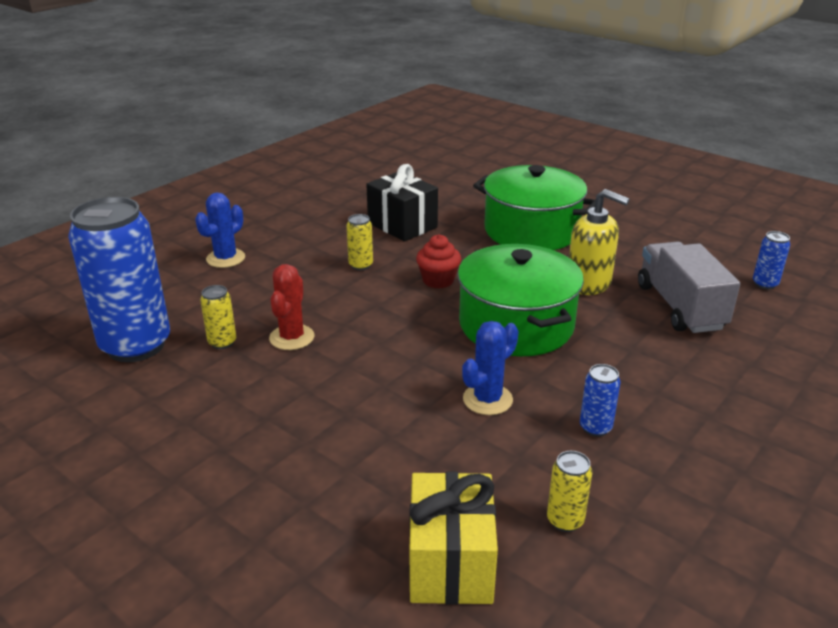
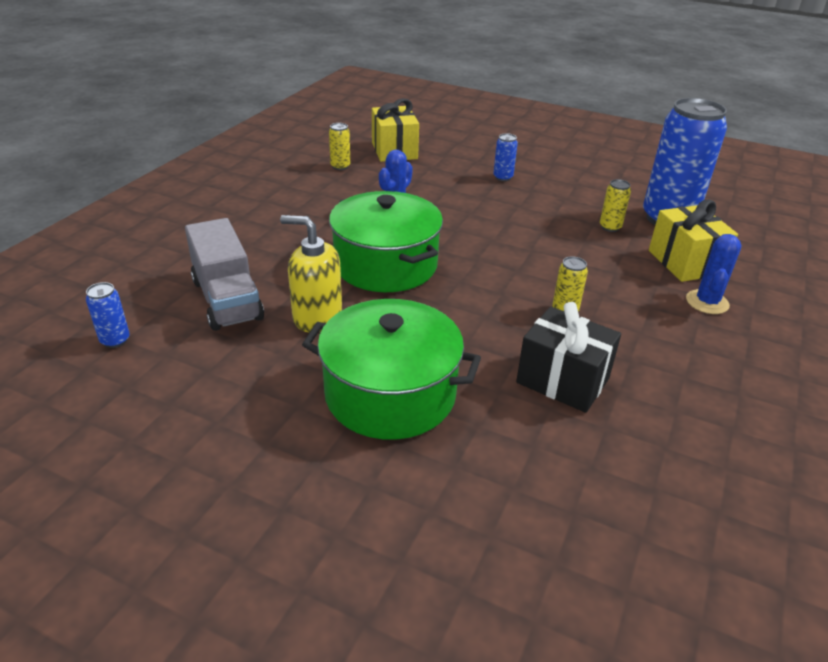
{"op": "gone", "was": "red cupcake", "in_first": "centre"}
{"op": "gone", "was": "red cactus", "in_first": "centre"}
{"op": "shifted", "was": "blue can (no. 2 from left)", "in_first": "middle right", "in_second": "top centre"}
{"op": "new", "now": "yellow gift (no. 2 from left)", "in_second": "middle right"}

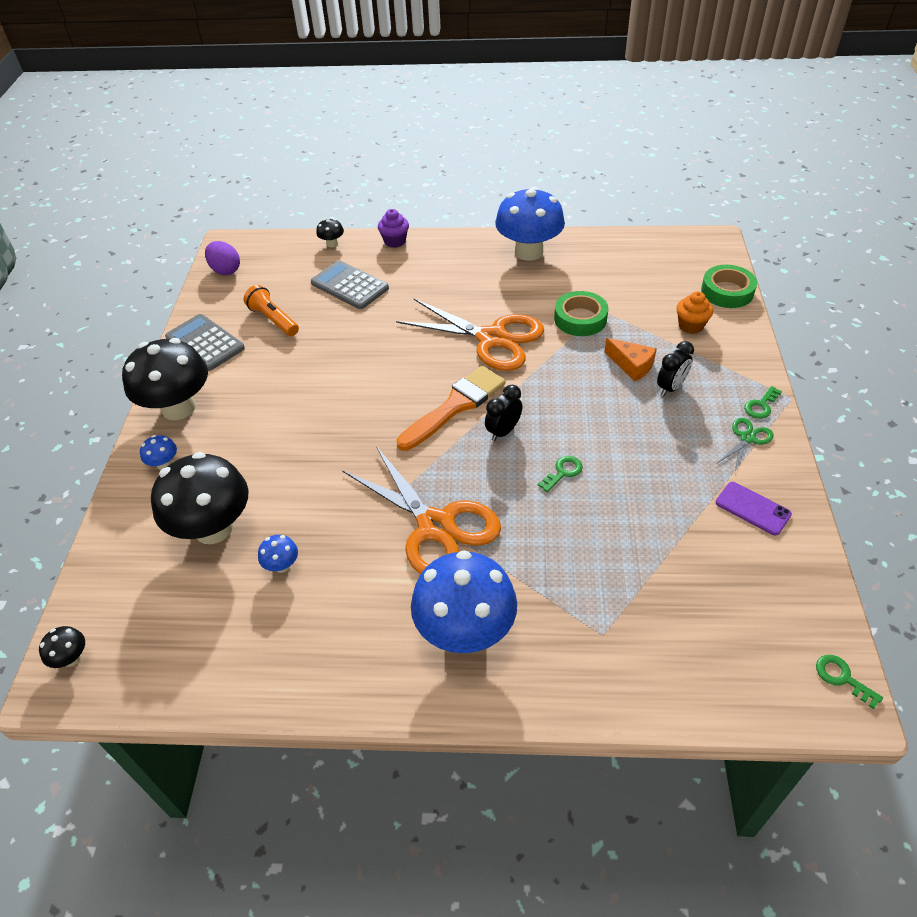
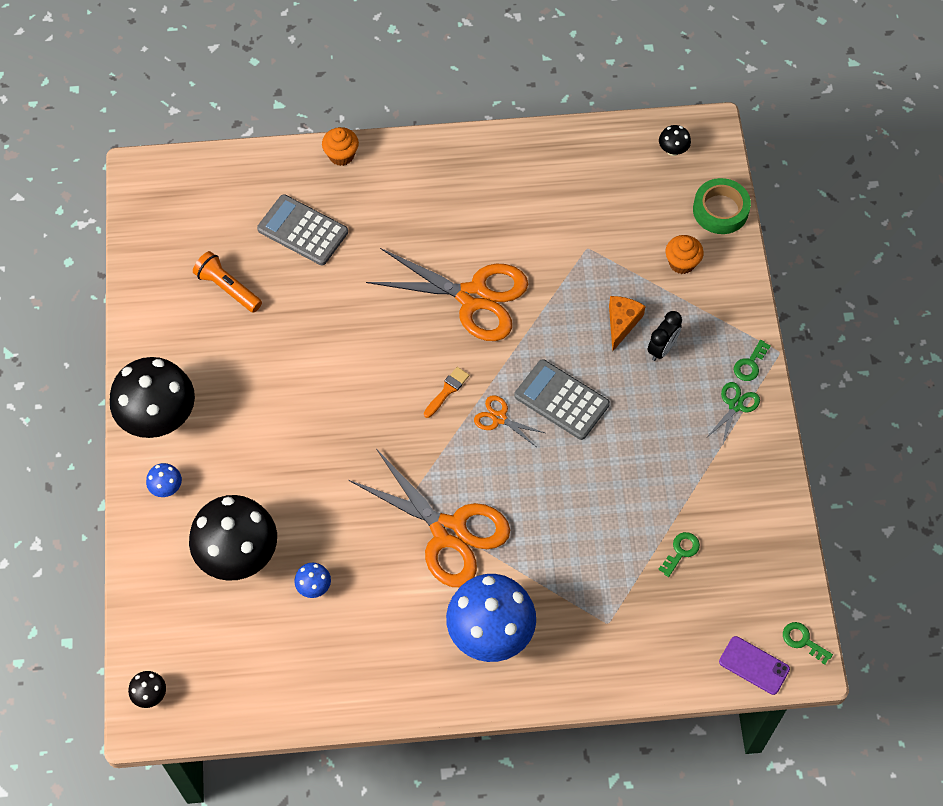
{"op": "gone", "was": "blue mushroom (no. 4 from left)", "in_first": "top centre"}
{"op": "repainted", "was": "purple cupcake", "now": "orange cupcake (no. 1 from left)", "in_first": "top centre", "in_second": "top centre"}
{"op": "shifted", "was": "black mushroom (no. 4 from left)", "in_first": "top centre", "in_second": "top right"}
{"op": "gone", "was": "purple egg", "in_first": "top left"}
{"op": "gone", "was": "green tape (no. 1 from left)", "in_first": "centre"}
{"op": "shifted", "was": "grey calculator (no. 1 from left in the first image)", "now": "grey calculator (no. 2 from left)", "in_first": "middle left", "in_second": "centre"}
{"op": "rotated", "was": "orange cheese", "in_first": "middle right", "in_second": "centre", "clockwise": -105}
{"op": "scaled", "was": "orange brush", "in_first": "centre", "in_second": "centre", "ratio": 0.46}
{"op": "swapped", "was": "black clock (no. 1 from left)", "now": "orange scissors (no. 3 from left)", "in_first": "centre", "in_second": "centre"}
{"op": "shifted", "was": "green key (no. 1 from left)", "in_first": "centre", "in_second": "bottom right"}
{"op": "shifted", "was": "purple phone", "in_first": "middle right", "in_second": "bottom right"}

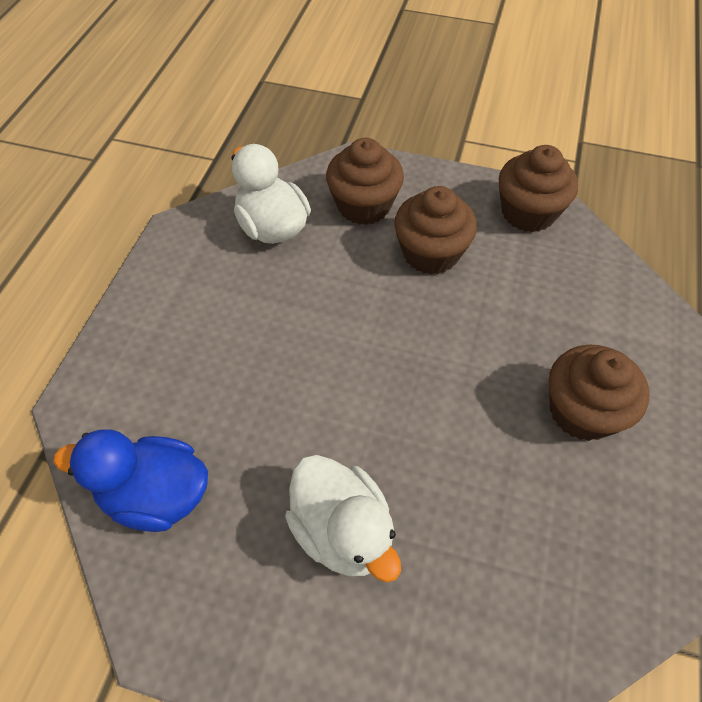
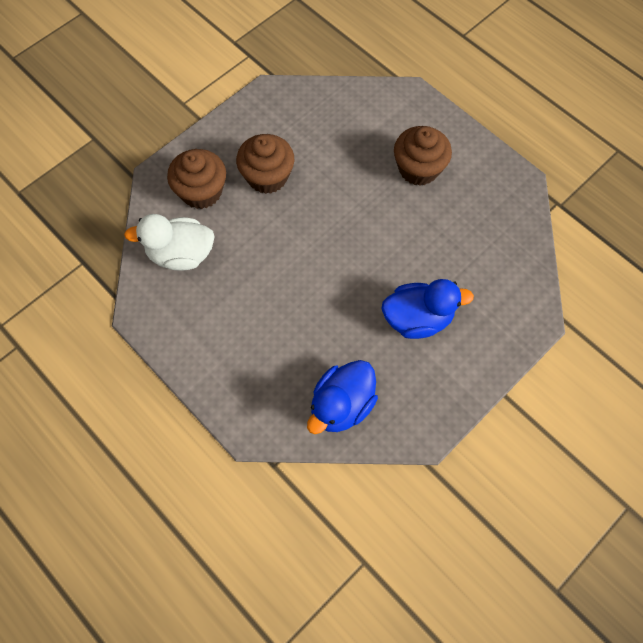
{"op": "gone", "was": "brown cupcake (no. 3 from left)", "in_first": "top right"}
{"op": "repainted", "was": "white duck (no. 2 from left)", "now": "blue duck (no. 2 from left)", "in_first": "bottom centre", "in_second": "centre"}

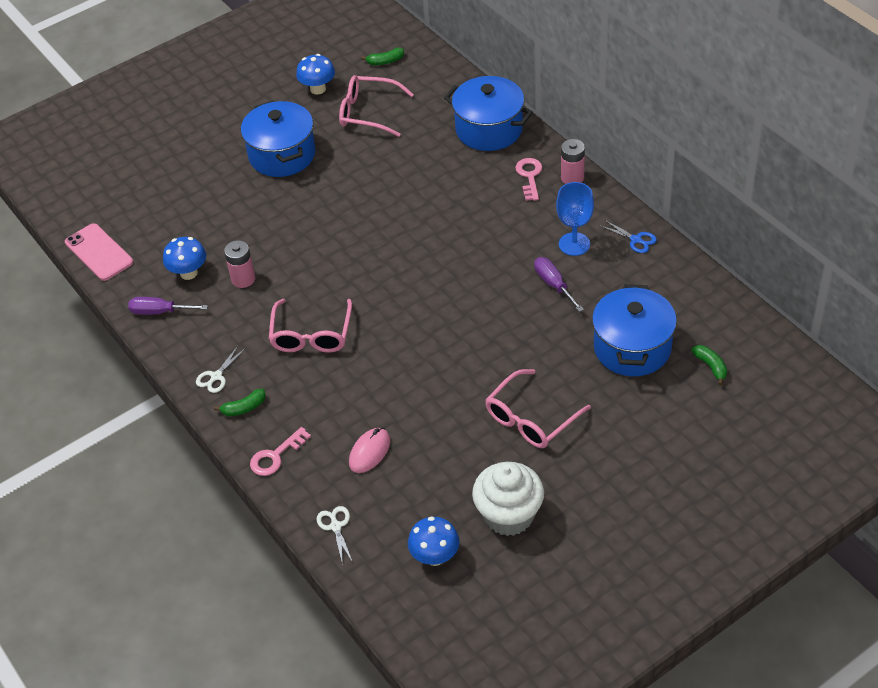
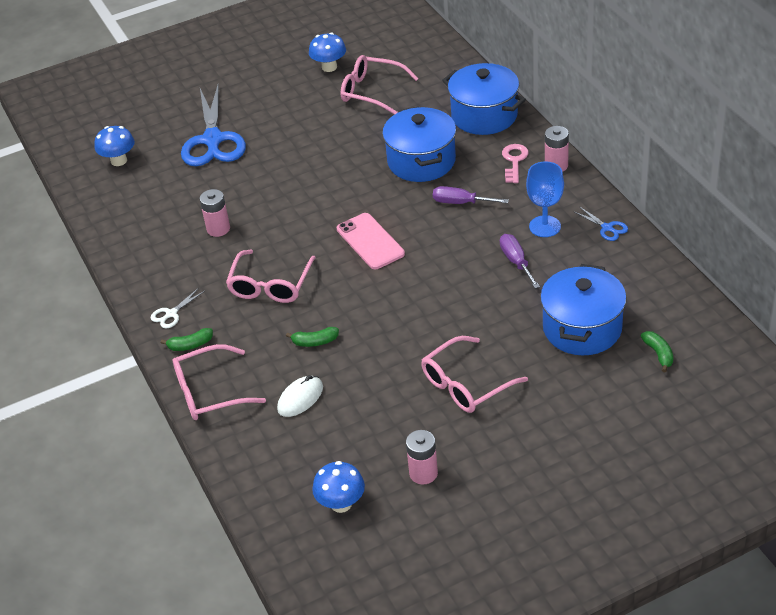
{"op": "shifted", "was": "green banana (no. 2 from left)", "in_first": "top centre", "in_second": "centre"}
{"op": "shifted", "was": "blue pot (no. 1 from left)", "in_first": "top left", "in_second": "top centre"}
{"op": "shifted", "was": "pink phone", "in_first": "middle left", "in_second": "centre"}
{"op": "shifted", "was": "blue mushroom (no. 1 from left)", "in_first": "middle left", "in_second": "top left"}
{"op": "shifted", "was": "purple screwdriver (no. 1 from left)", "in_first": "middle left", "in_second": "top centre"}
{"op": "swapped", "was": "pink key (no. 1 from left)", "now": "pink glasses (no. 1 from left)", "in_first": "middle left", "in_second": "middle left"}
{"op": "repainted", "was": "pink mouse", "now": "white mouse", "in_first": "centre", "in_second": "centre"}
{"op": "swapped", "was": "white cupcake", "now": "pink battery (no. 2 from left)", "in_first": "bottom centre", "in_second": "bottom centre"}
{"op": "gone", "was": "white scissors (no. 2 from left)", "in_first": "bottom centre"}
{"op": "new", "now": "blue scissors (no. 1 from left)", "in_second": "top left"}

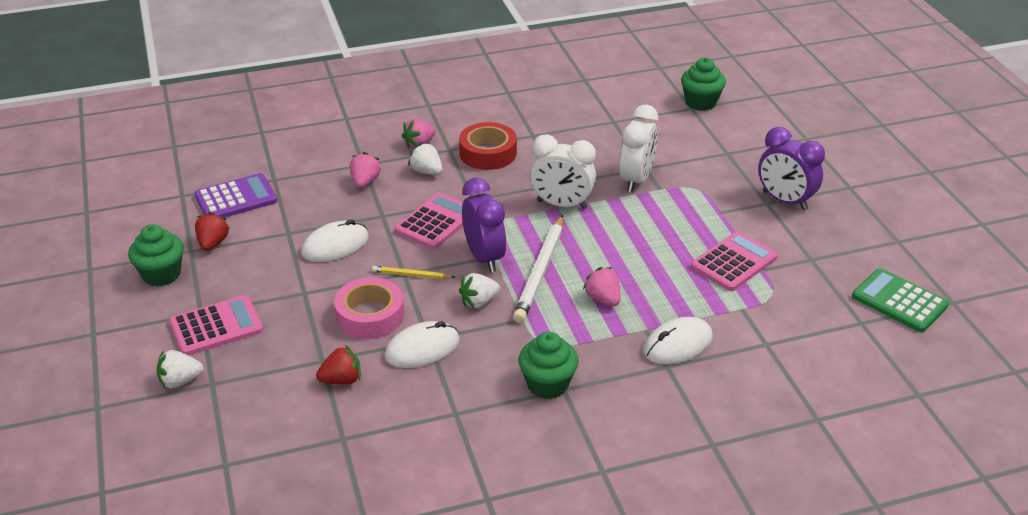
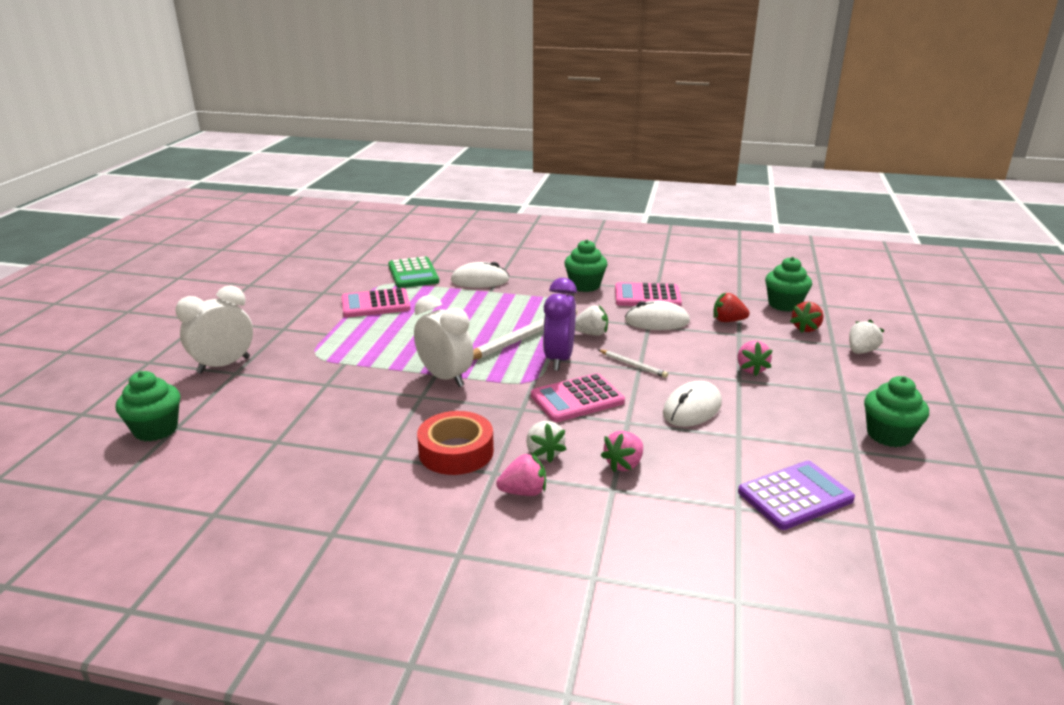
{"op": "shifted", "was": "white clock (no. 2 from left in the first image)", "now": "white clock (no. 1 from left)", "in_first": "top centre", "in_second": "middle left"}
{"op": "gone", "was": "purple clock (no. 2 from left)", "in_first": "top right"}
{"op": "rotated", "was": "purple calculator", "in_first": "middle left", "in_second": "bottom right", "clockwise": 150}
{"op": "shifted", "was": "red strawberry (no. 1 from left in the first image)", "now": "red strawberry (no. 2 from left)", "in_first": "middle left", "in_second": "middle right"}
{"op": "rotated", "was": "white mouse (no. 1 from left in the first image)", "in_first": "middle left", "in_second": "centre", "clockwise": -45}
{"op": "repainted", "was": "yellow pencil", "now": "white pencil (no. 2 from left)", "in_first": "centre", "in_second": "centre"}
{"op": "shifted", "was": "pink strawberry (no. 3 from left)", "in_first": "centre", "in_second": "middle right"}
{"op": "shifted", "was": "green calculator", "in_first": "middle right", "in_second": "centre"}
{"op": "gone", "was": "pink tape", "in_first": "centre"}
{"op": "shifted", "was": "pink calculator (no. 1 from left in the first image)", "now": "pink calculator (no. 3 from left)", "in_first": "middle left", "in_second": "centre"}
{"op": "rotated", "was": "white strawberry (no. 1 from left in the first image)", "in_first": "bottom left", "in_second": "middle right", "clockwise": -60}
{"op": "new", "now": "green cupcake (no. 3 from left)", "in_second": "middle right"}

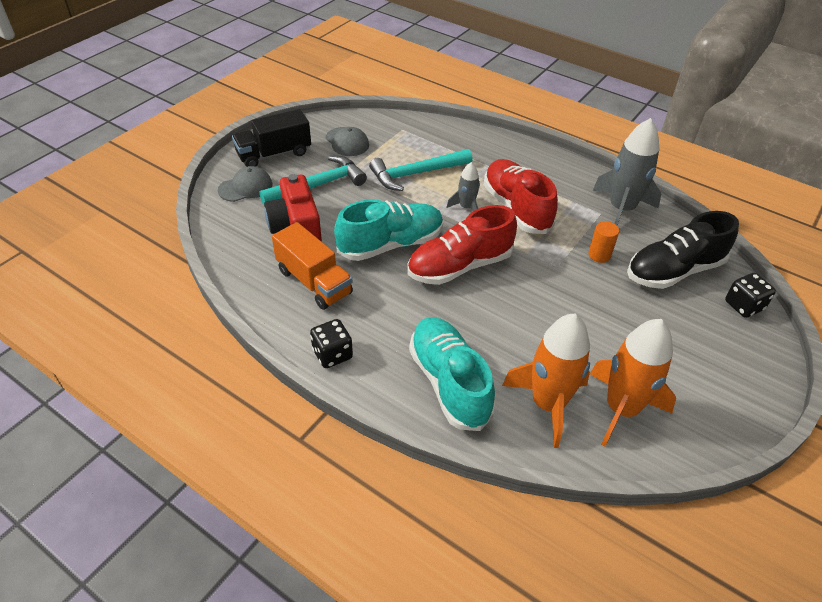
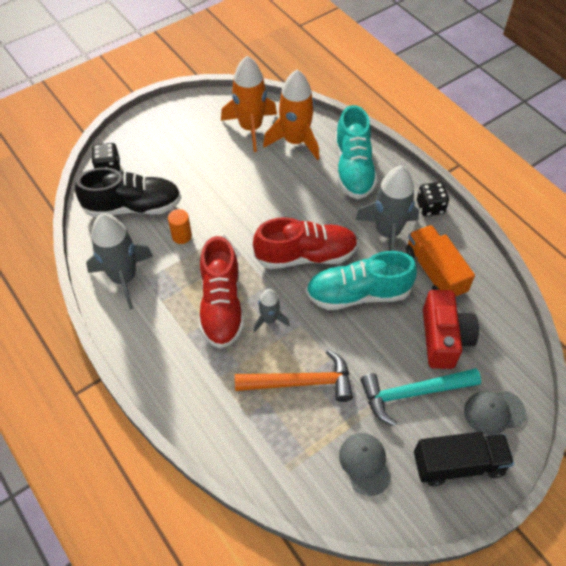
{"op": "repainted", "was": "turquoise hammer (no. 2 from left)", "now": "orange hammer", "in_first": "top centre", "in_second": "centre"}
{"op": "new", "now": "grey rocket (no. 3 from left)", "in_second": "middle right"}

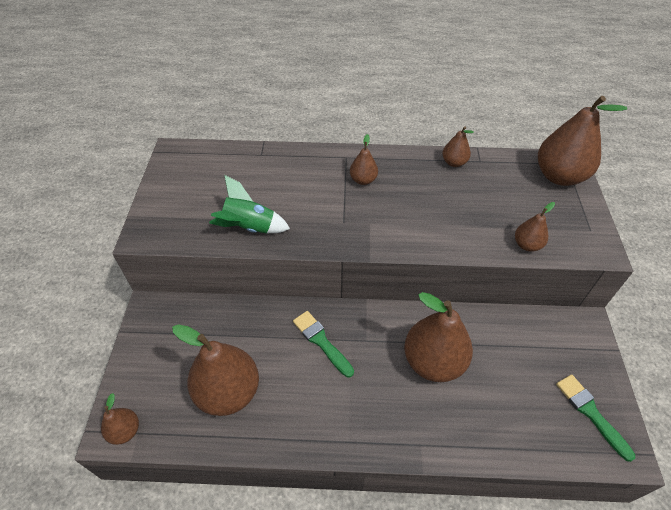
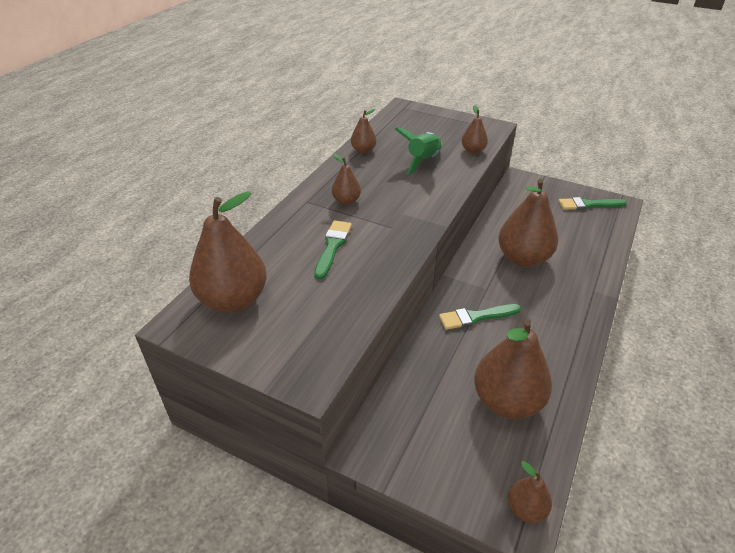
{"op": "shifted", "was": "brown pear (no. 7 from left in the first image)", "now": "brown pear (no. 1 from left)", "in_first": "top right", "in_second": "middle left"}
{"op": "shifted", "was": "green rocket", "in_first": "centre", "in_second": "top centre"}
{"op": "new", "now": "green brush (no. 1 from left)", "in_second": "centre"}

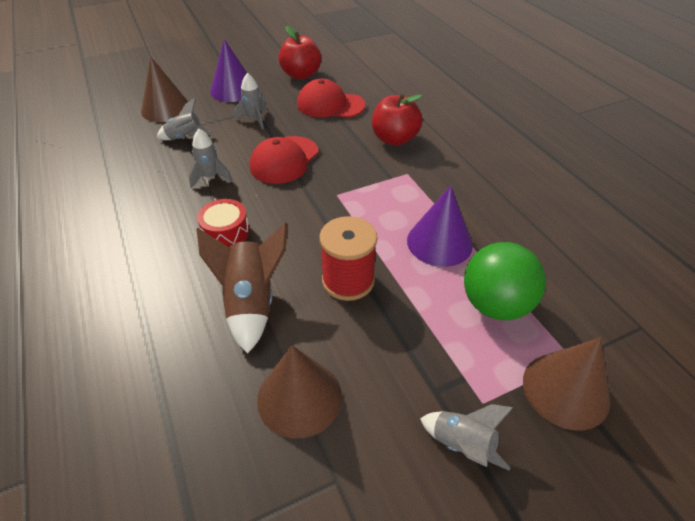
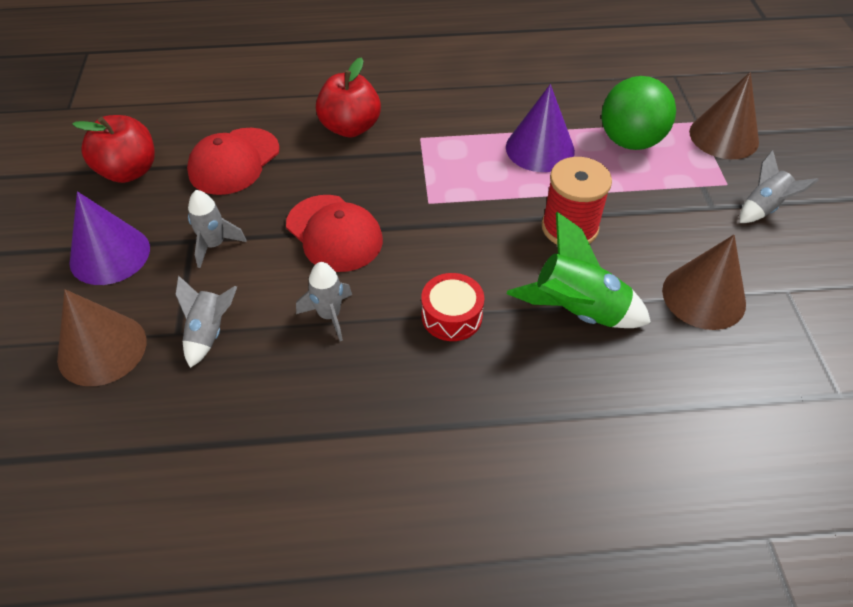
{"op": "repainted", "was": "brown rocket", "now": "green rocket", "in_first": "centre", "in_second": "middle right"}

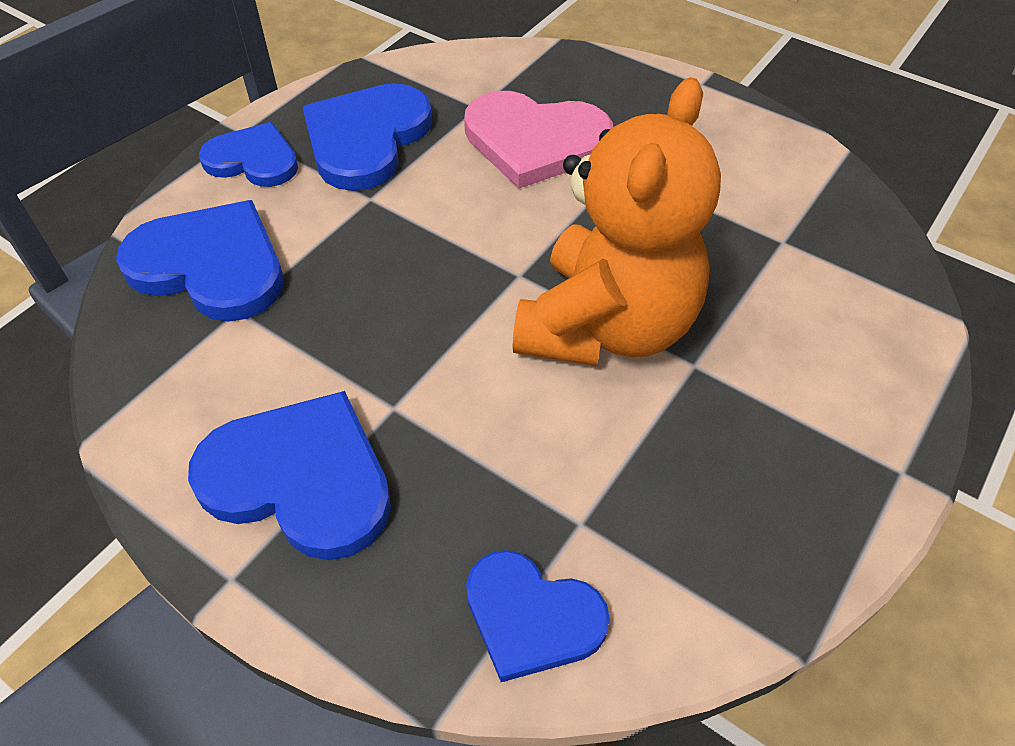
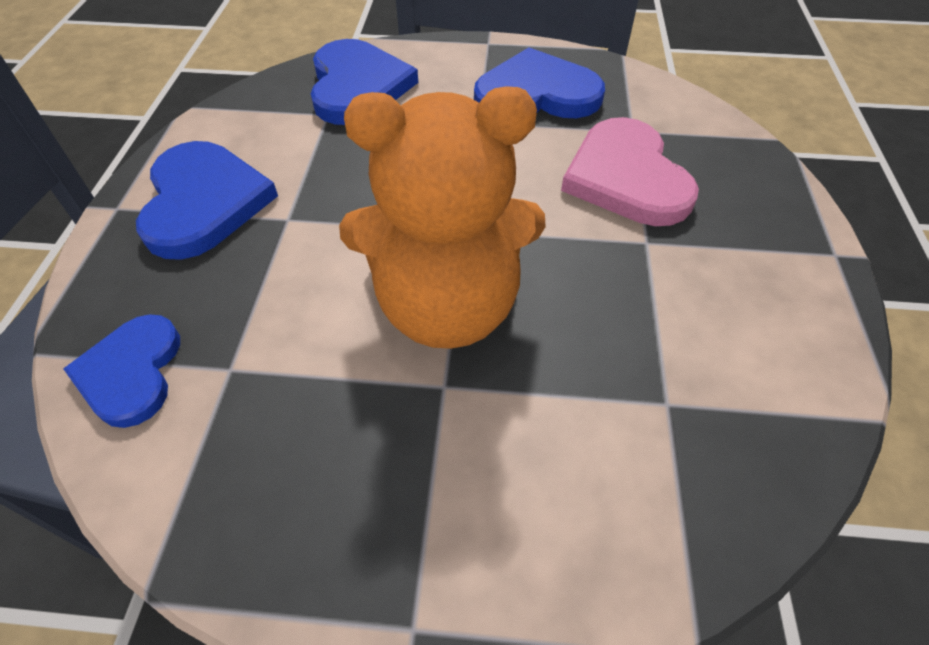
{"op": "gone", "was": "blue heart (no. 2 from left)", "in_first": "top left"}

